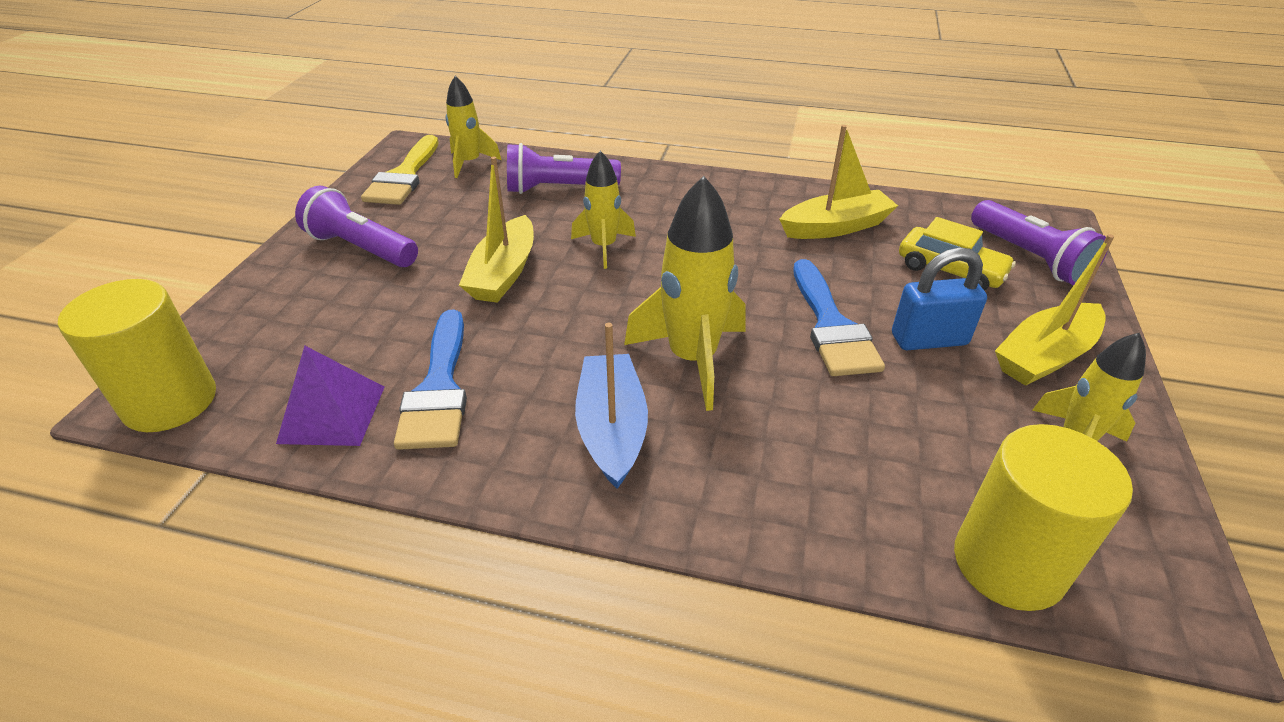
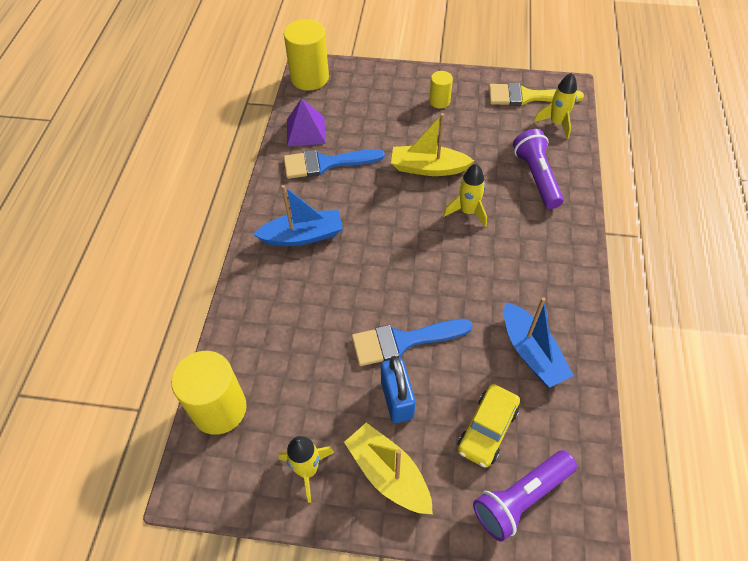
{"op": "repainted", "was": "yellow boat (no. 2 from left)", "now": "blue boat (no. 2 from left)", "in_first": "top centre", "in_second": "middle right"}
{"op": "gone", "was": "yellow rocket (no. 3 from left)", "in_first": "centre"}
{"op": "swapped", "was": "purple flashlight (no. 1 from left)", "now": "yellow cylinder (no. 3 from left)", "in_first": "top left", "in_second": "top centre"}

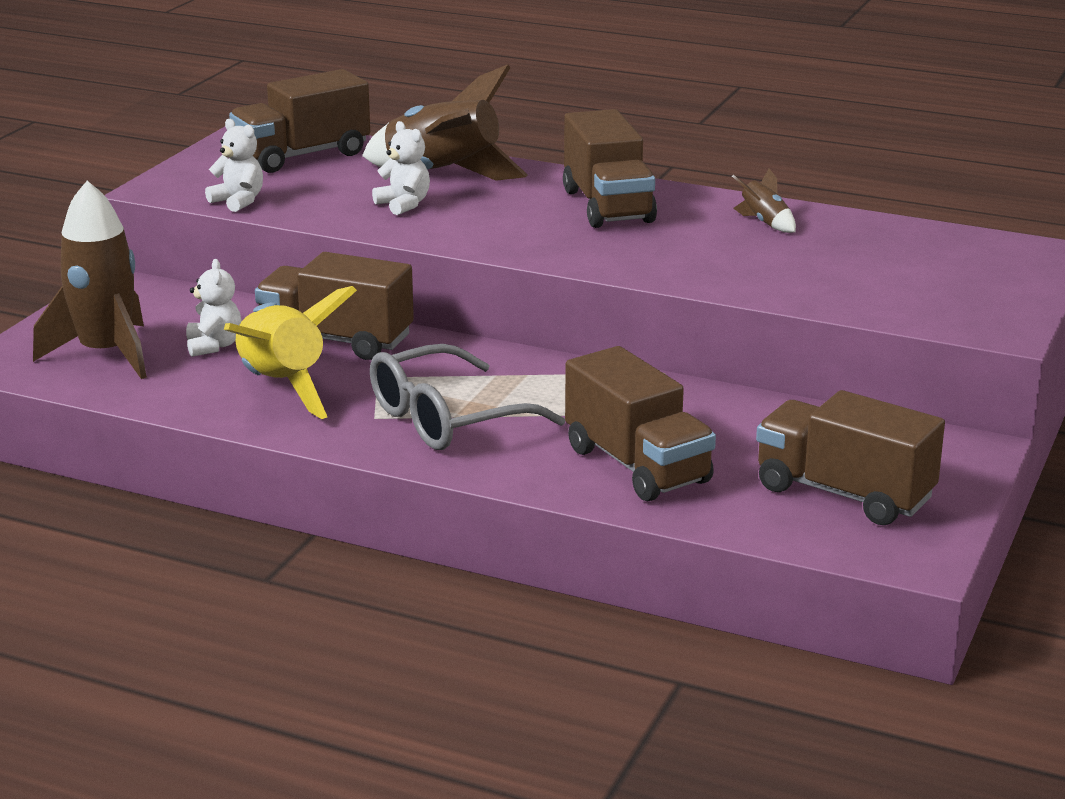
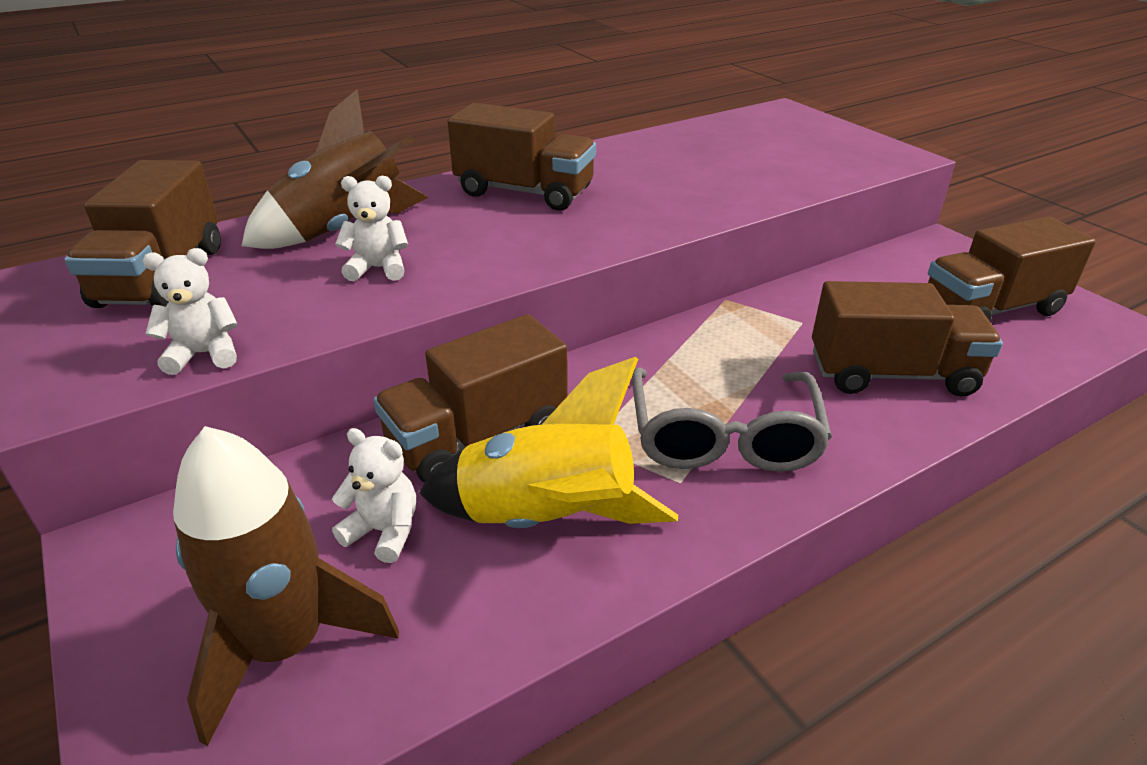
{"op": "gone", "was": "brown rocket (no. 3 from left)", "in_first": "top right"}

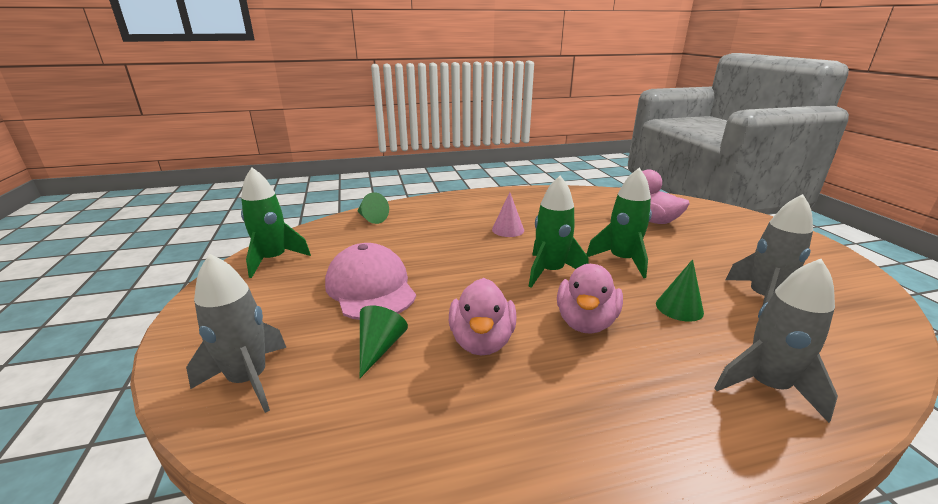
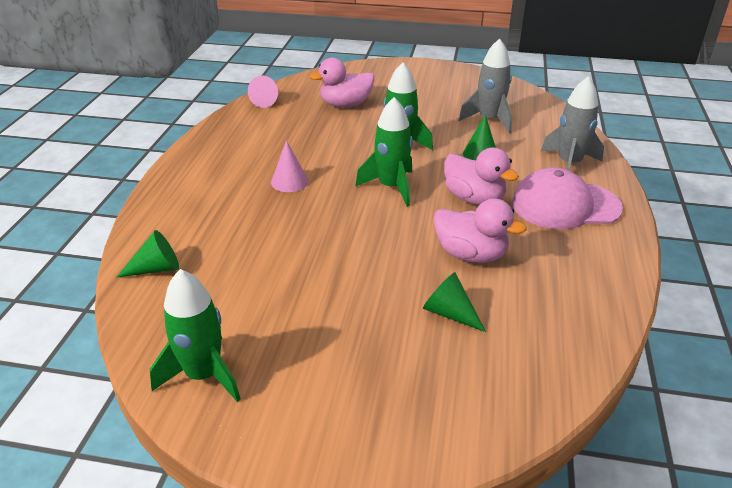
{"op": "shifted", "was": "pink cap", "in_first": "centre", "in_second": "middle right"}
{"op": "gone", "was": "grey rocket (no. 1 from left)", "in_first": "middle left"}
{"op": "new", "now": "pink cone (no. 1 from left)", "in_second": "top centre"}

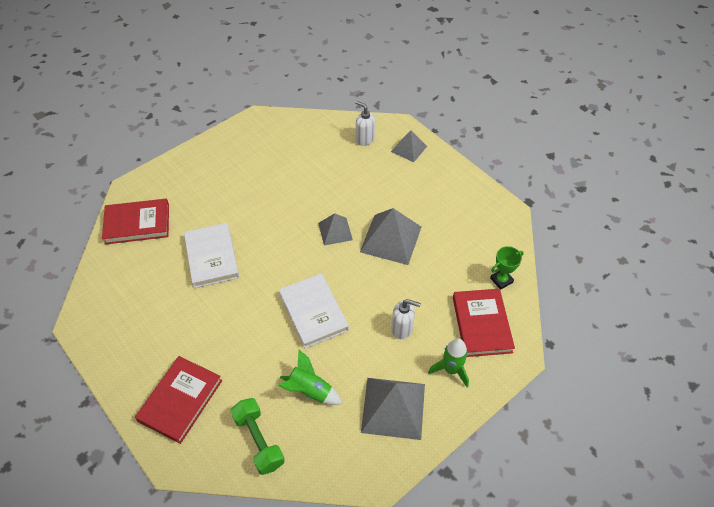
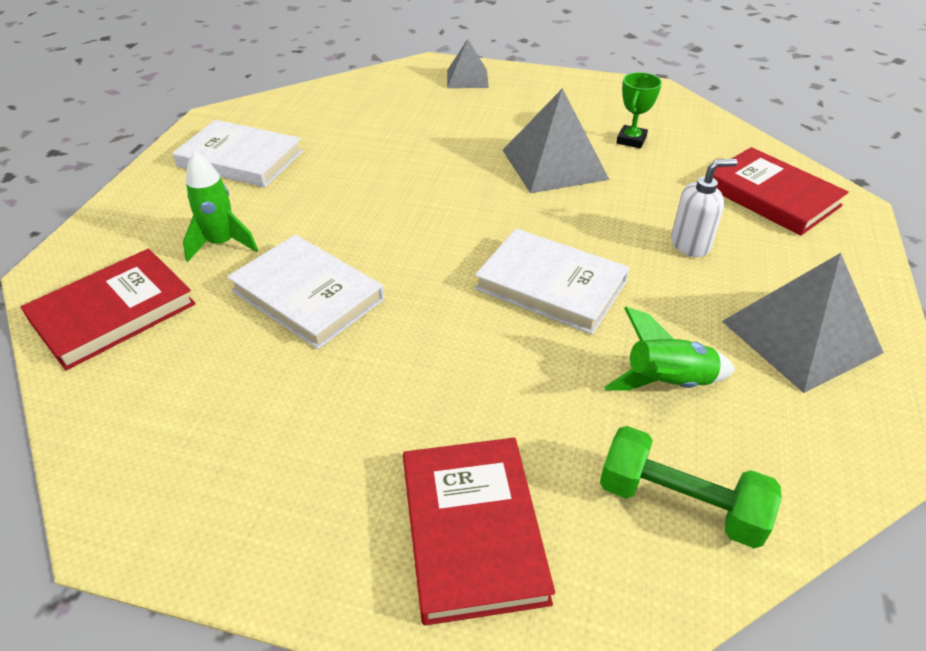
{"op": "gone", "was": "white soap dispenser (no. 1 from left)", "in_first": "top centre"}
{"op": "gone", "was": "grey pyramid (no. 1 from left)", "in_first": "centre"}
{"op": "shifted", "was": "green trophy", "in_first": "middle right", "in_second": "top right"}
{"op": "shifted", "was": "green rocket (no. 2 from left in the first image)", "now": "green rocket (no. 1 from left)", "in_first": "bottom centre", "in_second": "top left"}
{"op": "new", "now": "white book (no. 1 from left)", "in_second": "top left"}

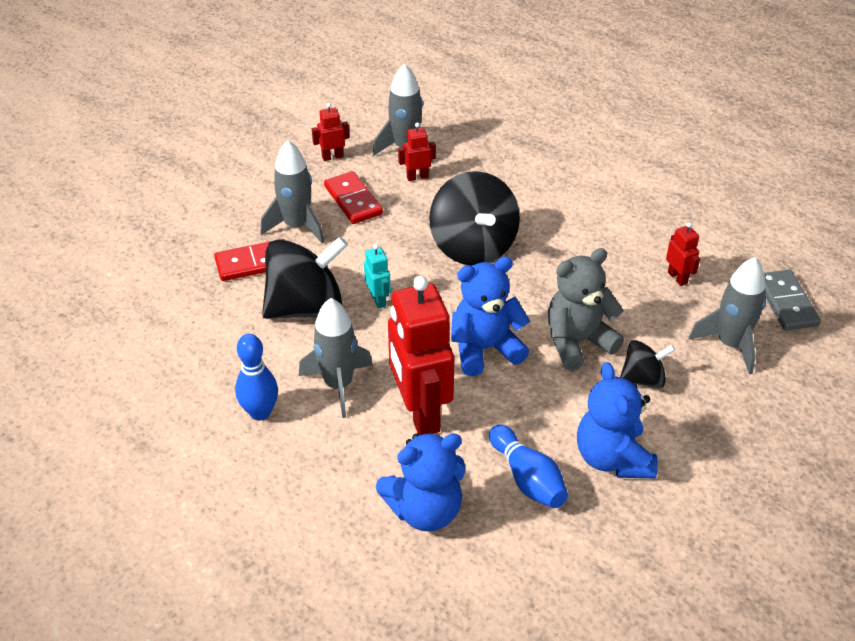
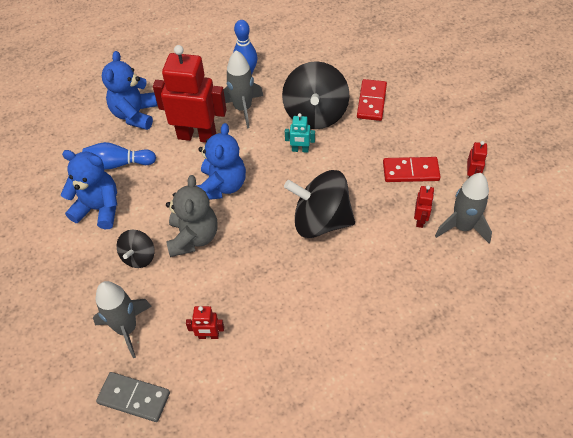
{"op": "gone", "was": "grey rocket (no. 1 from left)", "in_first": "top centre"}

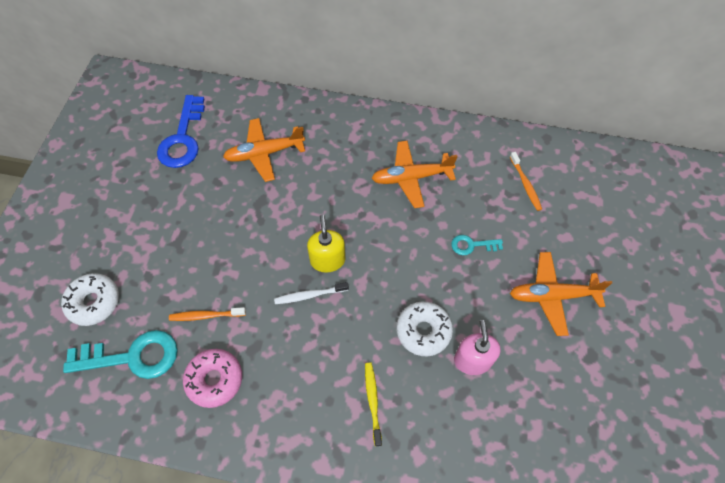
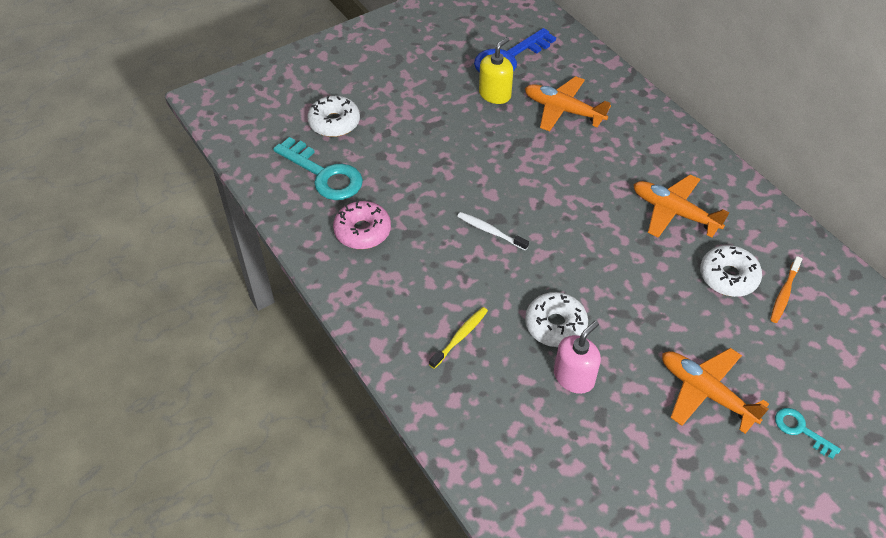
{"op": "shifted", "was": "yellow soap dispenser", "in_first": "centre", "in_second": "top centre"}
{"op": "shifted", "was": "turquoise key (no. 2 from left)", "in_first": "centre", "in_second": "bottom right"}
{"op": "gone", "was": "orange toothbrush (no. 1 from left)", "in_first": "middle left"}
{"op": "new", "now": "white donut (no. 3 from left)", "in_second": "middle right"}

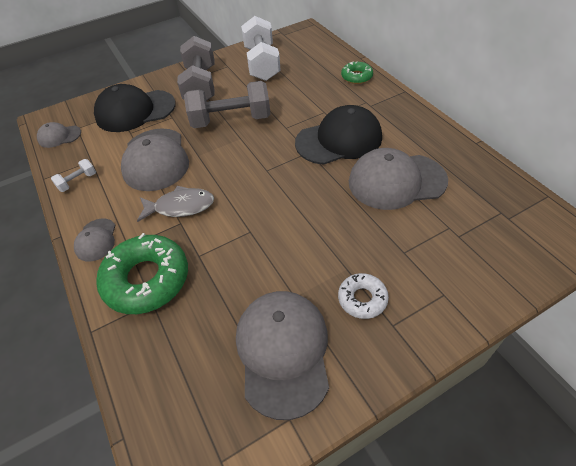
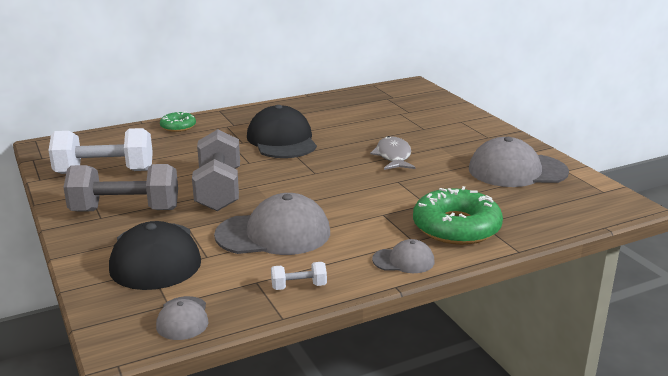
{"op": "gone", "was": "grey cap (no. 5 from left)", "in_first": "middle right"}
{"op": "rotated", "was": "white dumbbell (no. 1 from left in the first image)", "in_first": "middle left", "in_second": "bottom centre", "clockwise": -60}
{"op": "shifted", "was": "grey fish", "in_first": "middle left", "in_second": "centre"}
{"op": "gone", "was": "white donut", "in_first": "centre"}

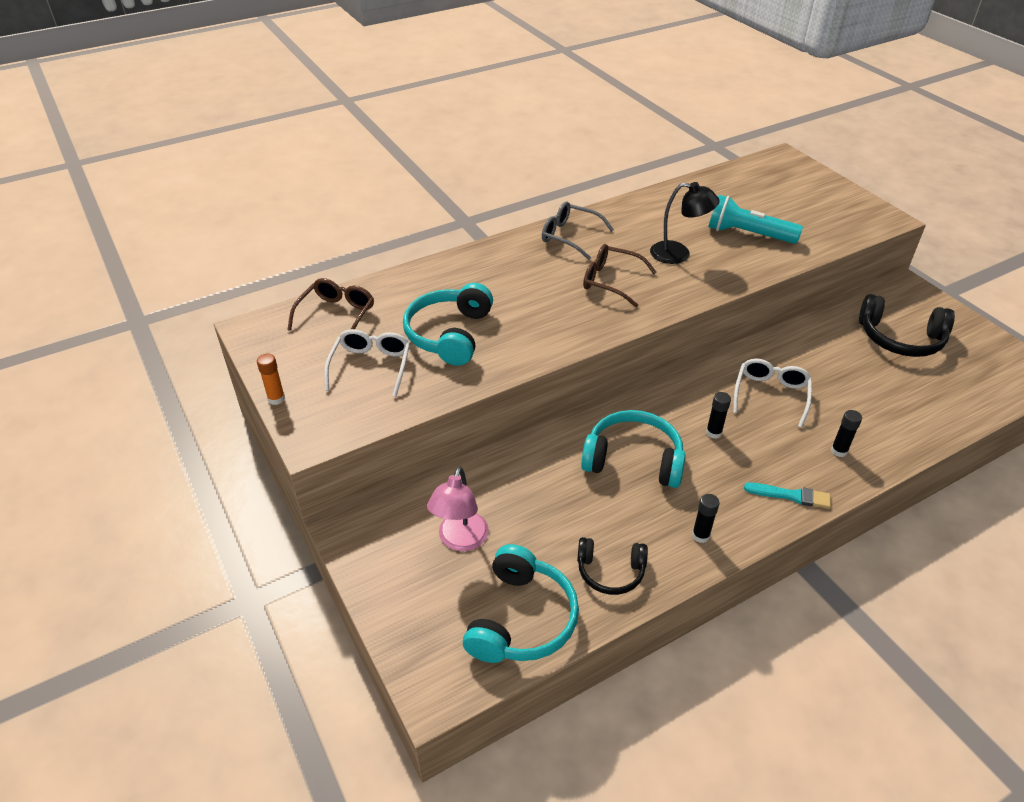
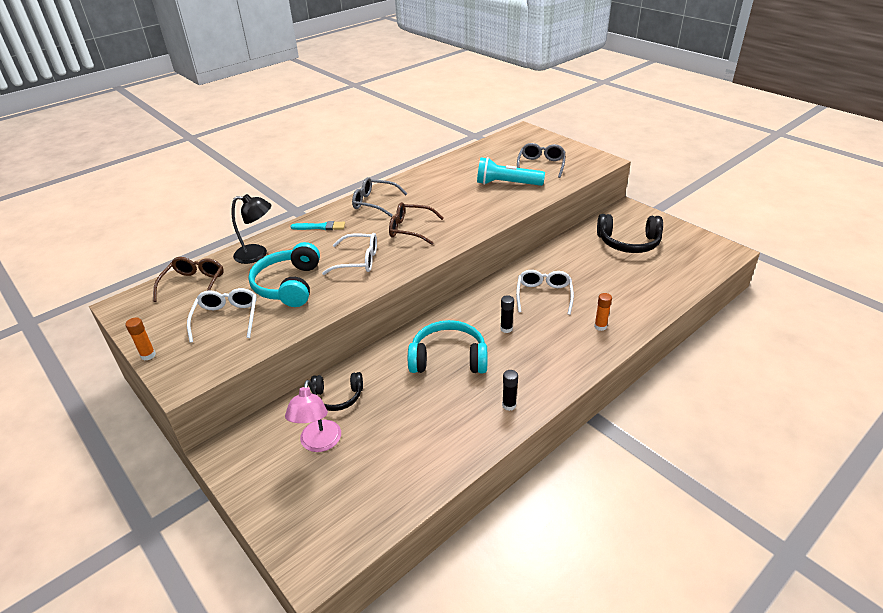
{"op": "shifted", "was": "black lamp", "in_first": "top right", "in_second": "middle left"}
{"op": "repainted", "was": "black glue stick (no. 3 from left)", "now": "orange glue stick (no. 2 from left)", "in_first": "middle right", "in_second": "middle right"}
{"op": "shifted", "was": "turquoise brush", "in_first": "middle right", "in_second": "centre"}
{"op": "shifted", "was": "black headphones (no. 1 from left)", "in_first": "bottom centre", "in_second": "centre"}
{"op": "gone", "was": "turquoise headphones (no. 2 from left)", "in_first": "bottom centre"}
{"op": "new", "now": "grey glasses (no. 2 from left)", "in_second": "top centre"}
{"op": "new", "now": "white glasses (no. 2 from left)", "in_second": "centre"}

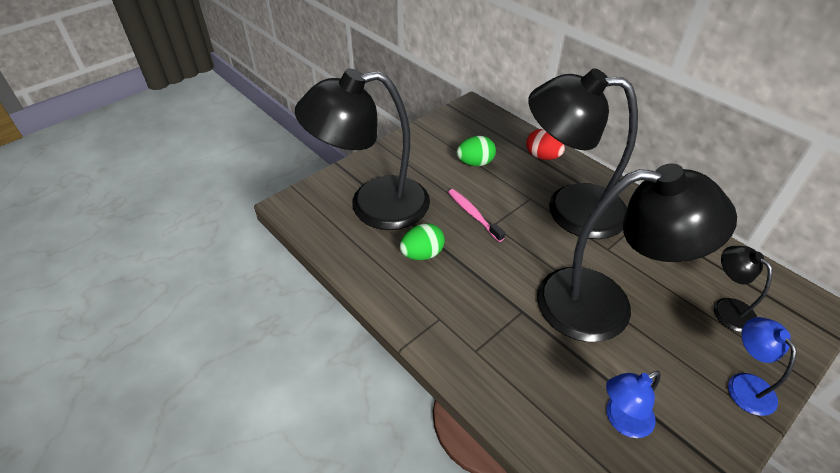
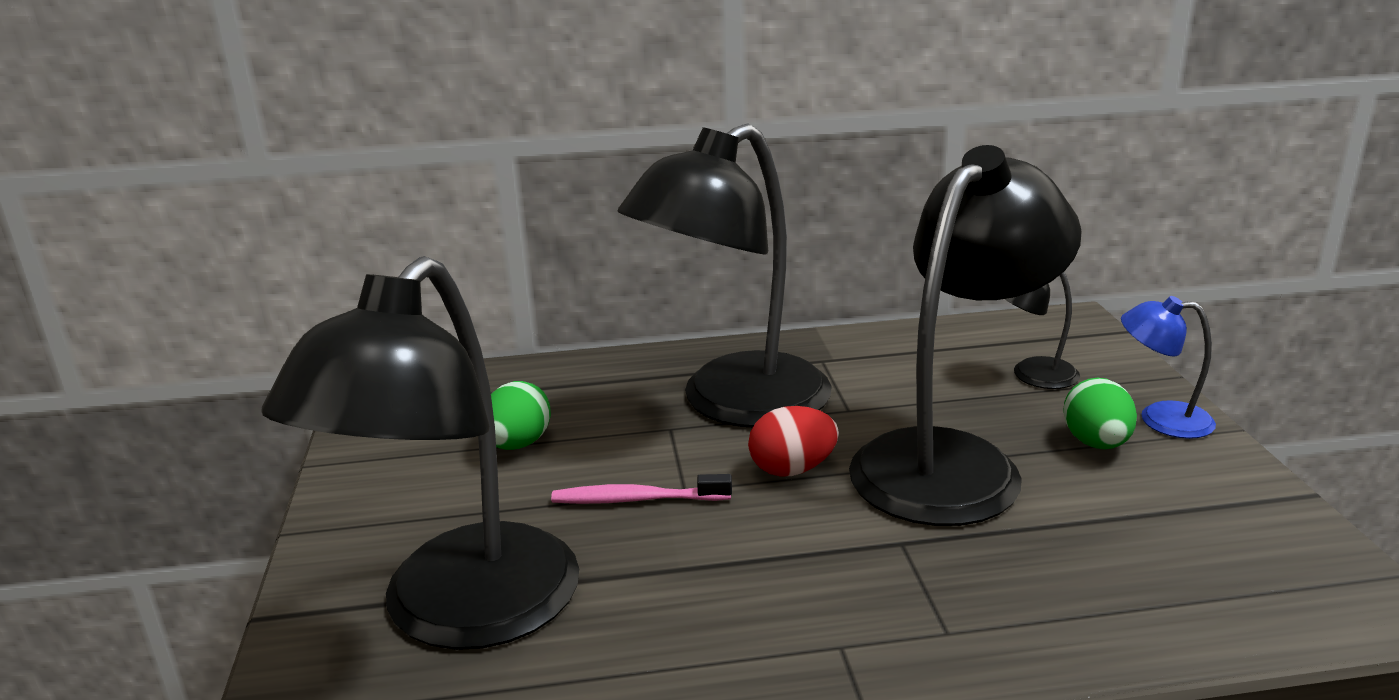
{"op": "shifted", "was": "red egg", "in_first": "top centre", "in_second": "centre"}
{"op": "shifted", "was": "green egg (no. 1 from left in the first image)", "now": "green egg (no. 2 from left)", "in_first": "centre", "in_second": "middle right"}
{"op": "gone", "was": "blue lamp (no. 1 from left)", "in_first": "bottom right"}

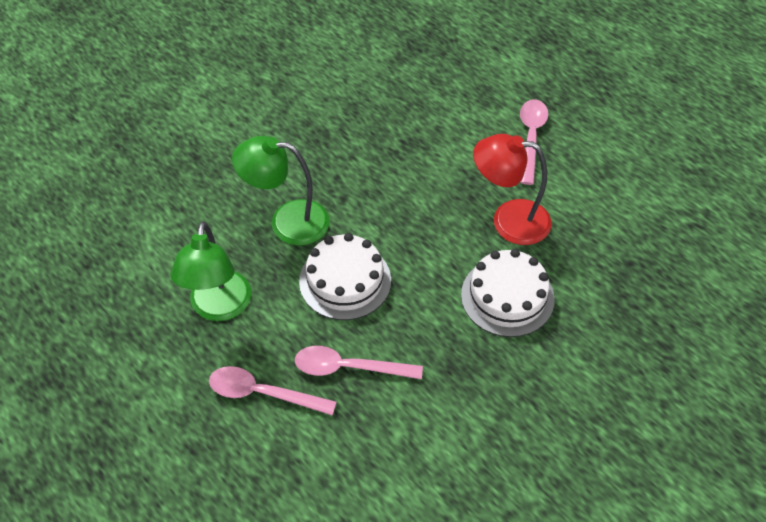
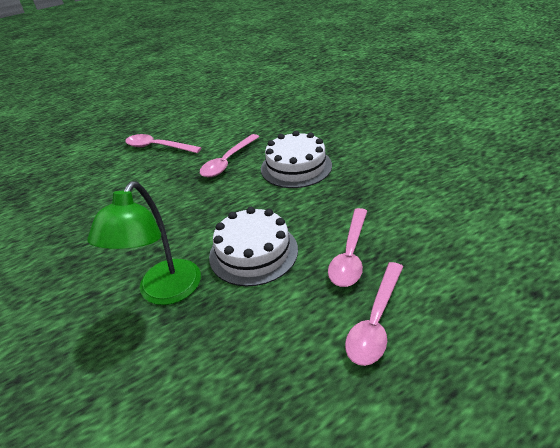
{"op": "swapped", "was": "red lamp", "now": "pink spoon (no. 2 from left)", "in_first": "middle right", "in_second": "centre"}
{"op": "gone", "was": "green lamp (no. 1 from left)", "in_first": "middle left"}

